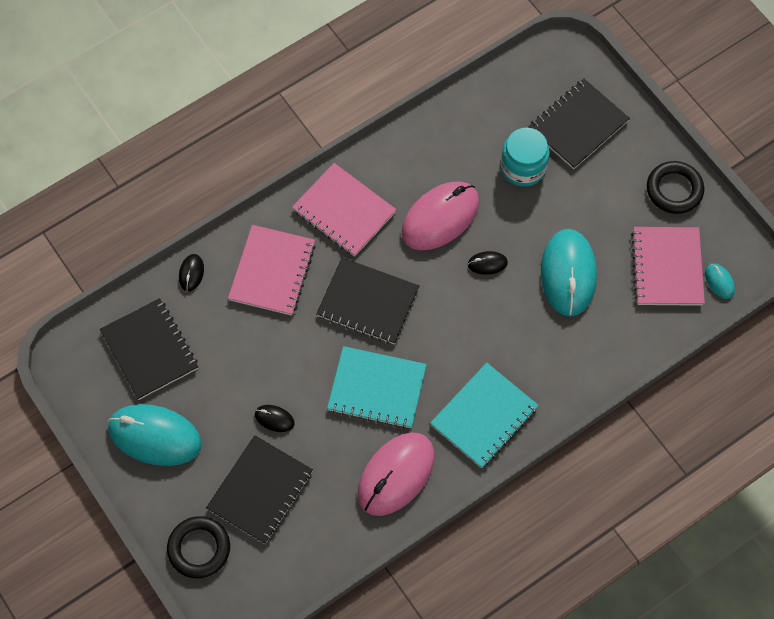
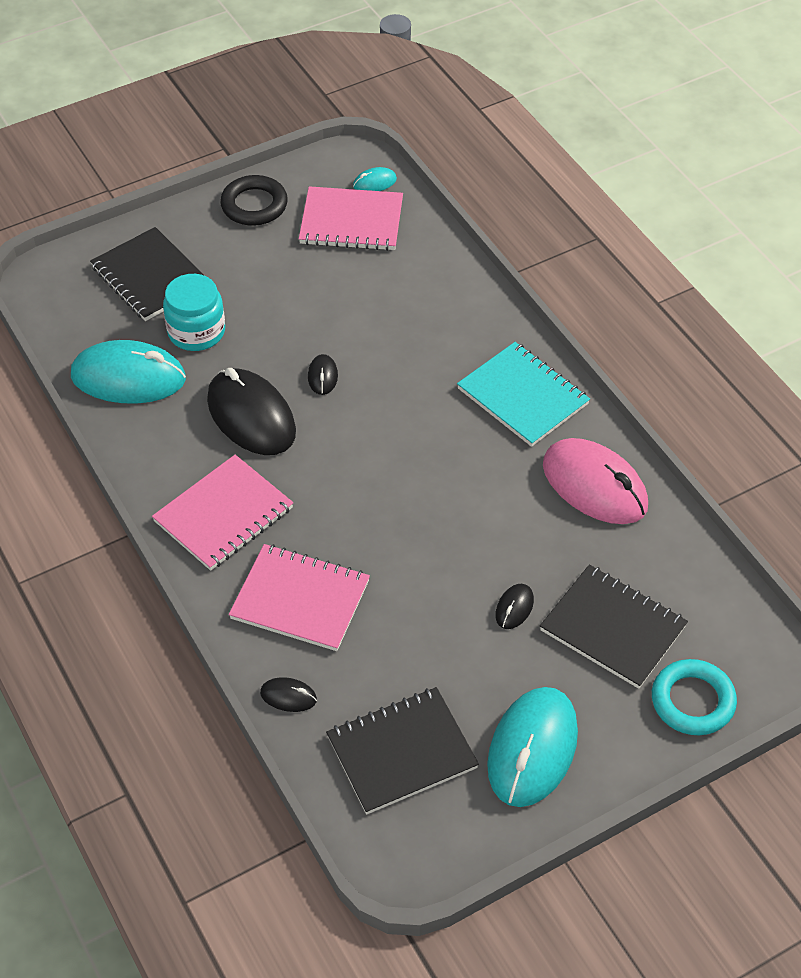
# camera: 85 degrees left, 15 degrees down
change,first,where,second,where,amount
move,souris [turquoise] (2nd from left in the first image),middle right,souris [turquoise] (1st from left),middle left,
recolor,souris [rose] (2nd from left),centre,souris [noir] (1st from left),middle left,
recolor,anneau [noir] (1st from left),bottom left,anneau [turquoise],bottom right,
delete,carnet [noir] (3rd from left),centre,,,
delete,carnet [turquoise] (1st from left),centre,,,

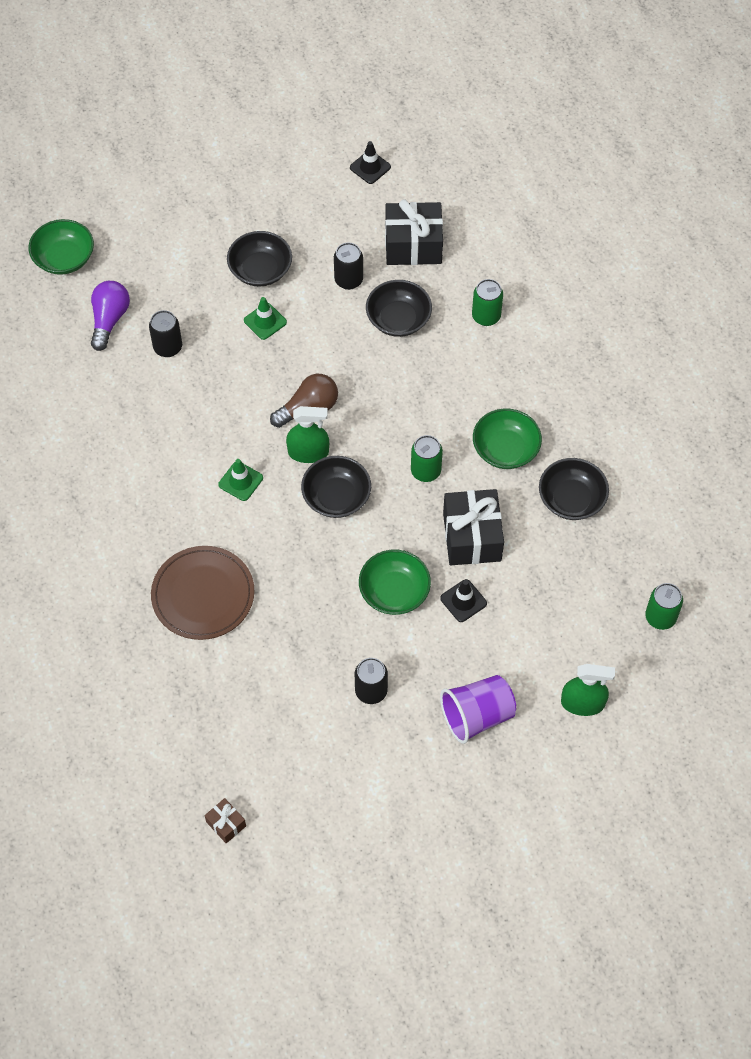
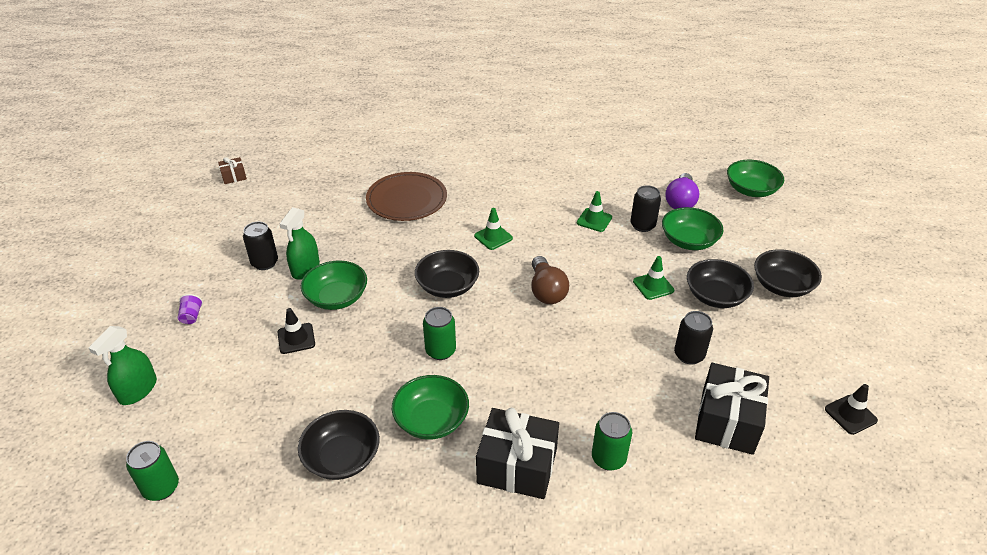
# camera: 110 degrees right, 20 degrees down
change,first,where,second,where,amount
resize,gobelet [violet],bottom centre,,middle left,x0.43
move,vaporisateur [vert] (1st from left in the first image),centre,vaporisateur [vert] (2nd from left),middle left,
move,cadeau [noir] (2nd from left in the first image),centre,cadeau [noir] (1st from left),bottom centre,
insert,,,cône de chantier [vert] (2nd from left),centre,
insert,,,bol [vert] (3rd from left),middle right,
rotate,ampoule [violet],top left,,middle right,75 degrees clockwise
move,bol [noir] (3rd from left in the first image),top centre,bol [noir] (4th from left),middle right,

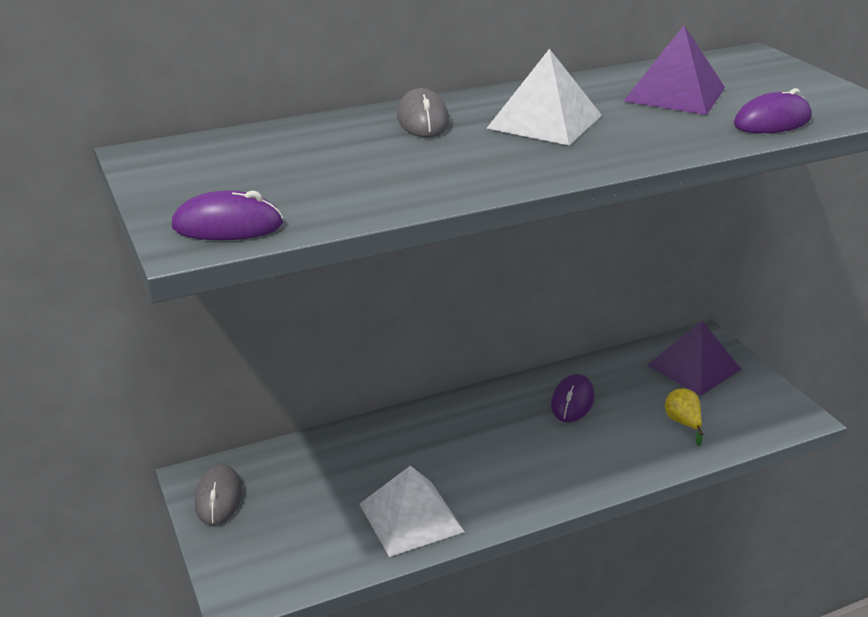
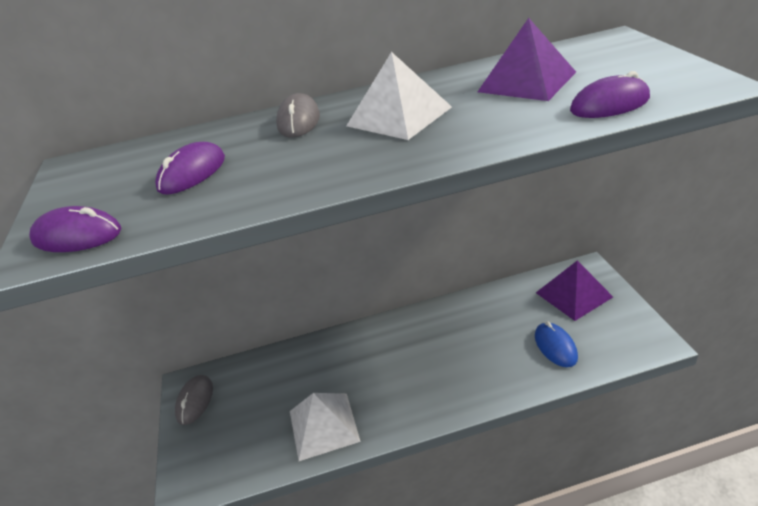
# camera: 15 degrees right, 5 degrees up
change,first,where,second,where,amount
move,souris [violet] (2nd from left),centre,,top left,
replace,poire [jaune],bottom right,souris [bleu],bottom right,

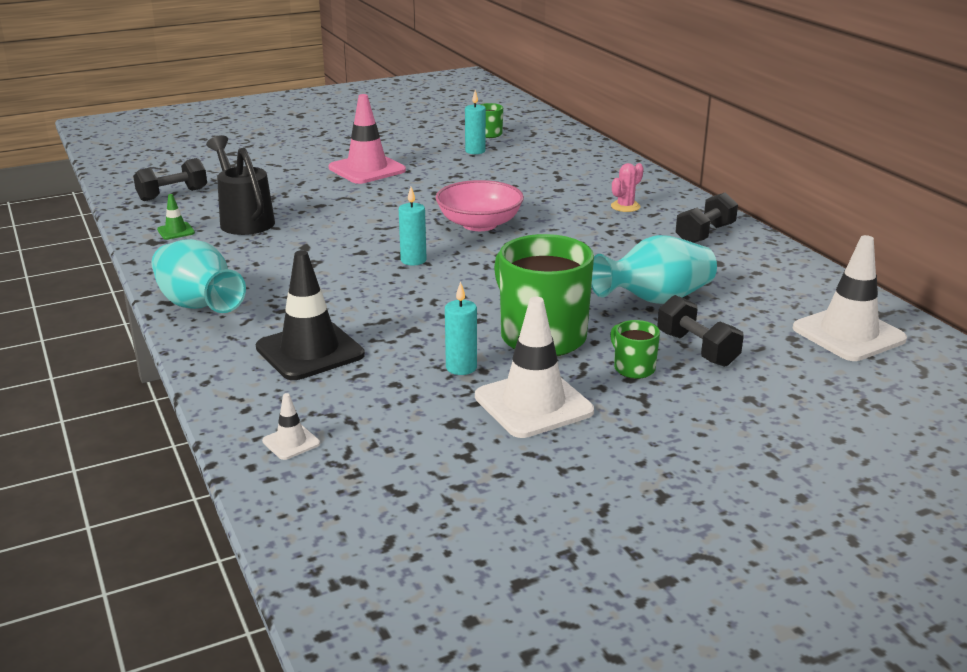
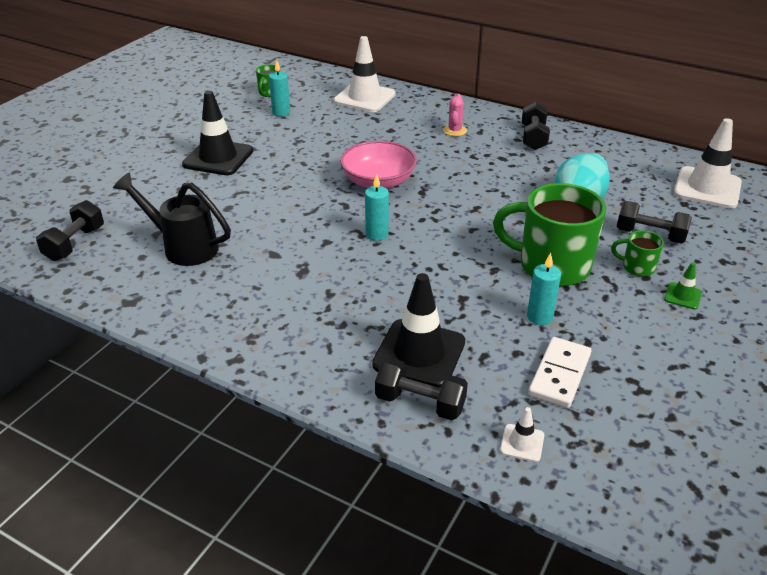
# camera: 35 degrees left, 10 degrees up
change,first,where,second,where,amount
recolor,cône de chantier [rose],top centre,cône de chantier [noir] (1st from left),top left,
move,cône de chantier [blanc] (2nd from left in the first image),centre,cône de chantier [blanc] (1st from left),top centre,
insert,,,haltère [noir] (2nd from left),bottom centre,
insert,,,domino [blanc],middle right,
move,cône de chantier [vert],top left,,middle right,
delete,vase [turquoise] (1st from left),middle left,,,

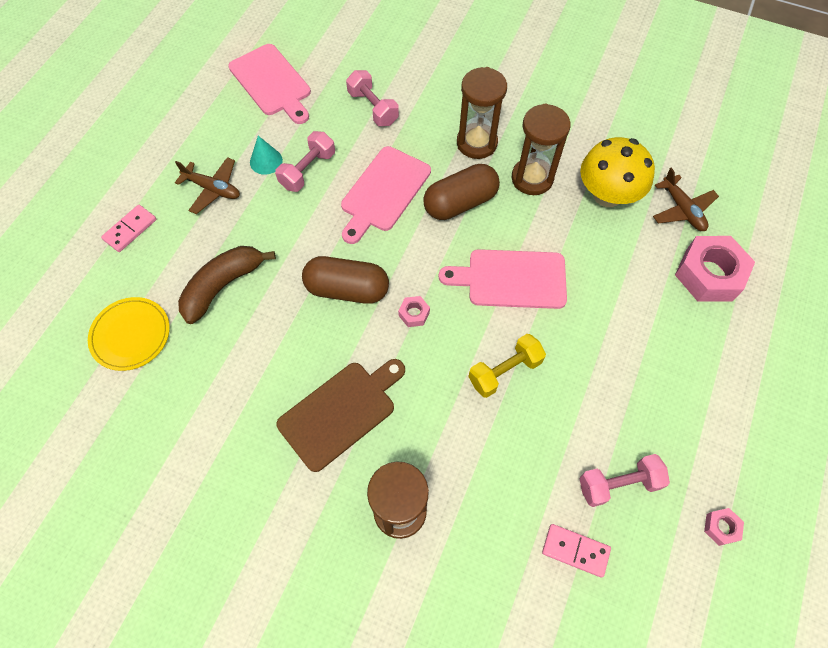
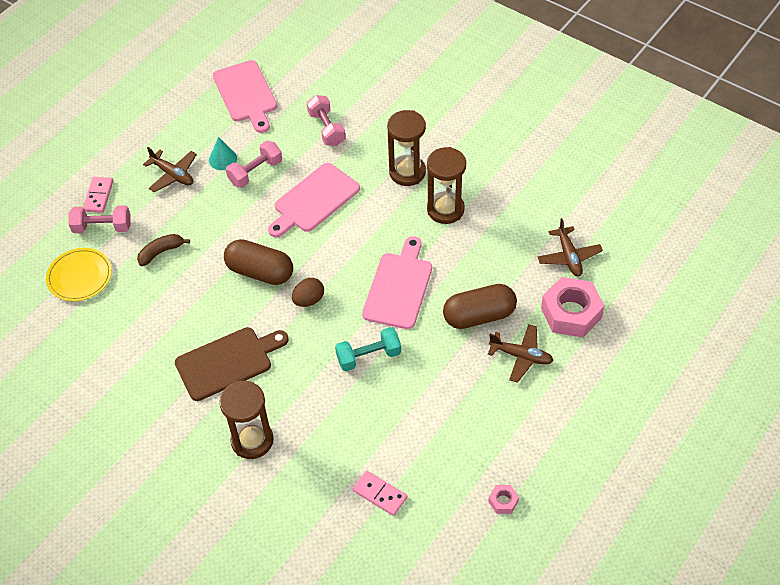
# camera: 15 degrees right, 10 degrees down
change,first,where,second,where,amount
move,haltère [rose] (3rd from left in the first image),bottom right,haltère [rose] (1st from left),middle left,
rotate,domino [rose] (1st from left),middle left,,middle left,45 degrees counterclockwise
resize,banane [marron],middle left,,middle left,x0.61
replace,écrou [rose] (1st from left),centre,œuf [marron],centre,
recolor,haltère [jaune],centre,haltère [turquoise],centre,
rotate,planche à découper [rose] (3rd from left),centre,,centre,90 degrees clockwise
move,gélule [marron] (2nd from left),top centre,,centre,
insert,,,avion [marron] (2nd from left),middle right,
delete,champignon [jaune],top right,,,

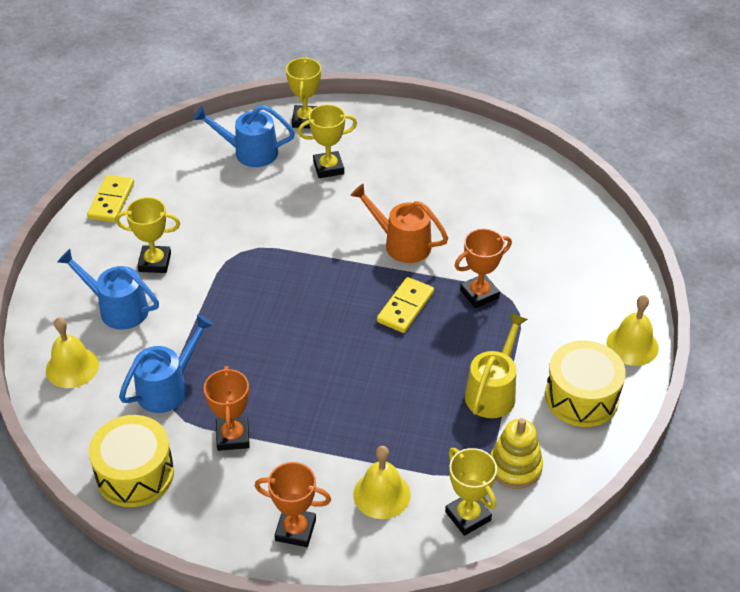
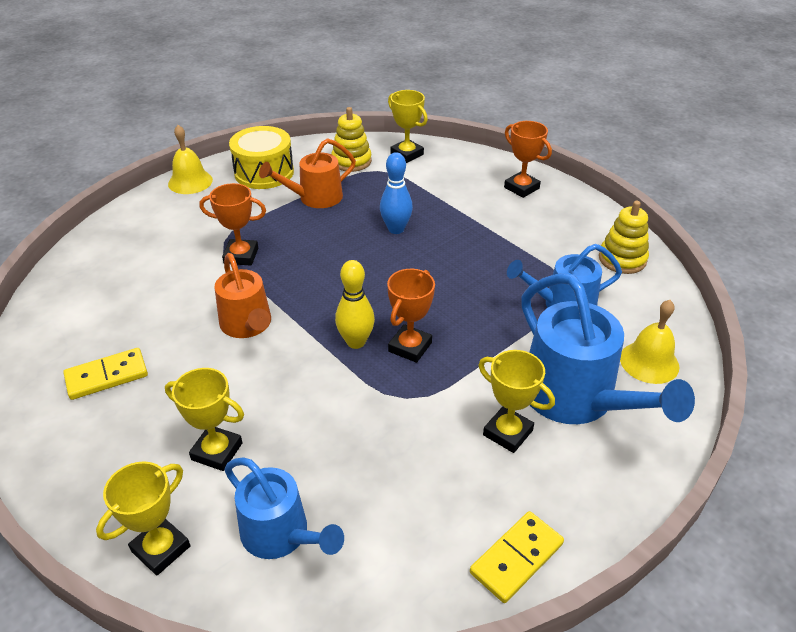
# camera: 145 degrees left, 5 degrees down
change,first,where,second,where,amount
move,domino [jaune] (2nd from left in the first image),centre,domino [jaune] (1st from left),middle left,
recolor,arrosoir [jaune],middle right,arrosoir [orange] (2nd from left),top centre,
insert,,,quille [jaune],centre,
insert,,,quille [bleu],top centre,
move,trophée [orange] (1st from left in the first image),bottom left,trophée [orange] (2nd from left),centre,
rotate,trophée [jaune] (4th from left in the first image),bottom centre,trophée [jaune] (3rd from left),top centre,45 degrees counterclockwise
resize,arrosoir [bleu] (1st from left in the first image),middle left,arrosoir [bleu] (3rd from left),middle right,x1.59
replace,tambour [jaune] (1st from left),bottom left,jouet à empiler [jaune] (2nd from left),middle right,
delete,cloche [jaune] (2nd from left),bottom centre,,,

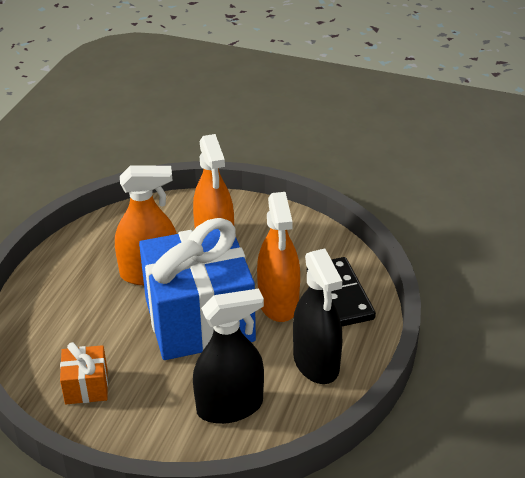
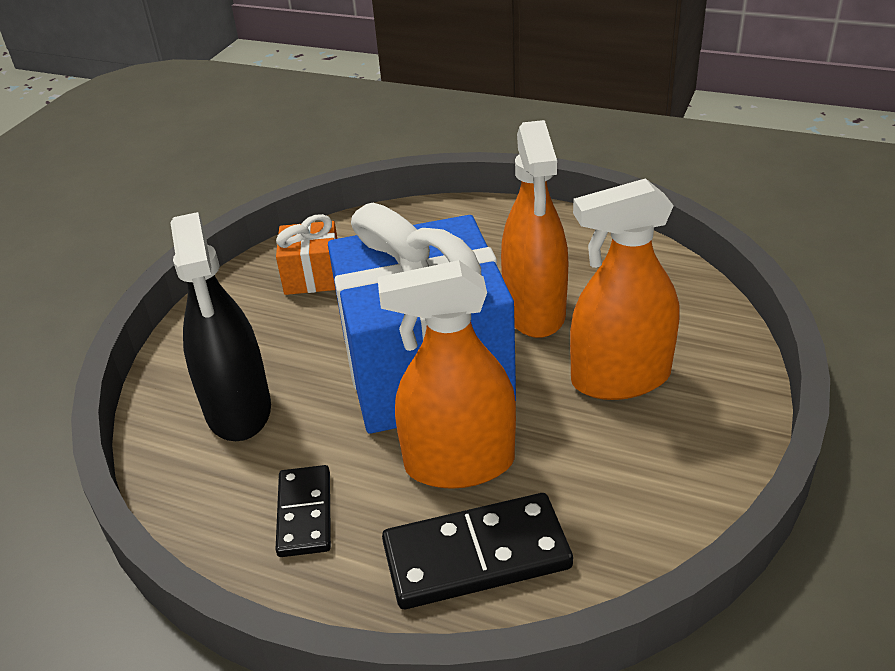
# camera: 95 degrees right, 0 degrees up
change,first,where,second,where,amount
replace,vaporisateur [noir] (2nd from left),centre,domino [noir] (1st from left),bottom centre,

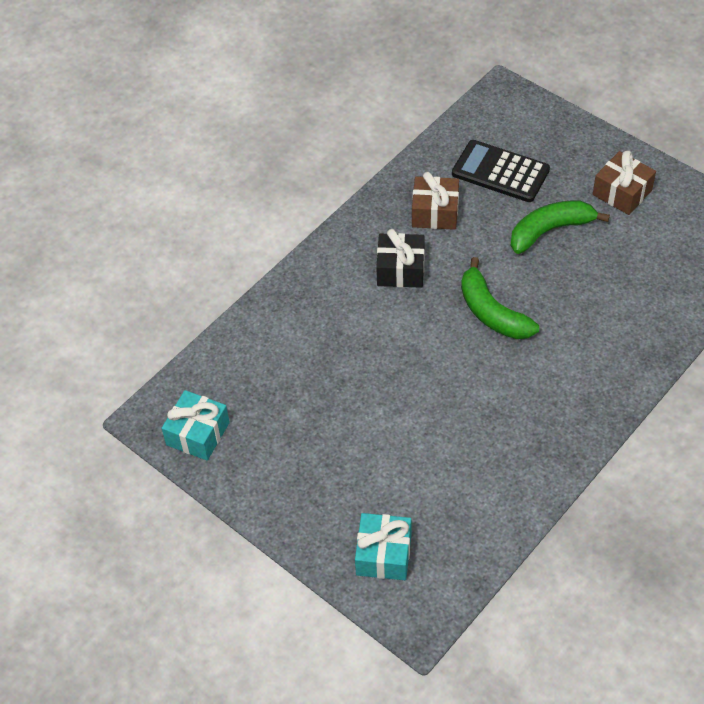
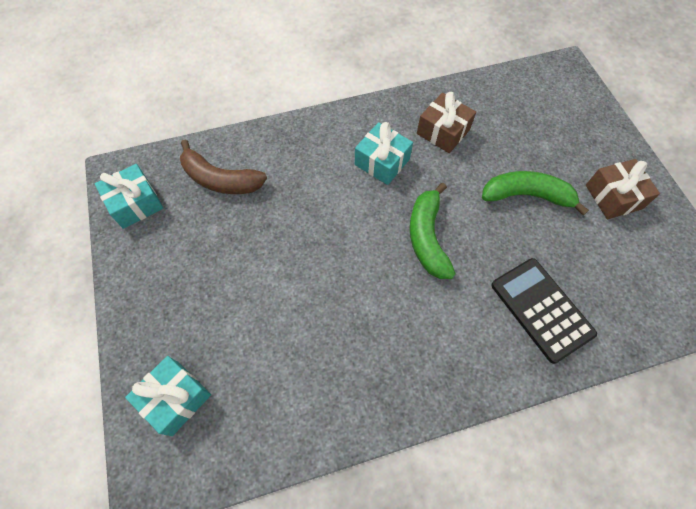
# camera: 30 degrees right, 10 degrees up
change,first,where,second,where,amount
insert,,,banane [marron],top left,
recolor,cadeau [noir],centre,cadeau [turquoise] (3rd from left),top centre,
move,calculatrice [noir],top right,,middle right,

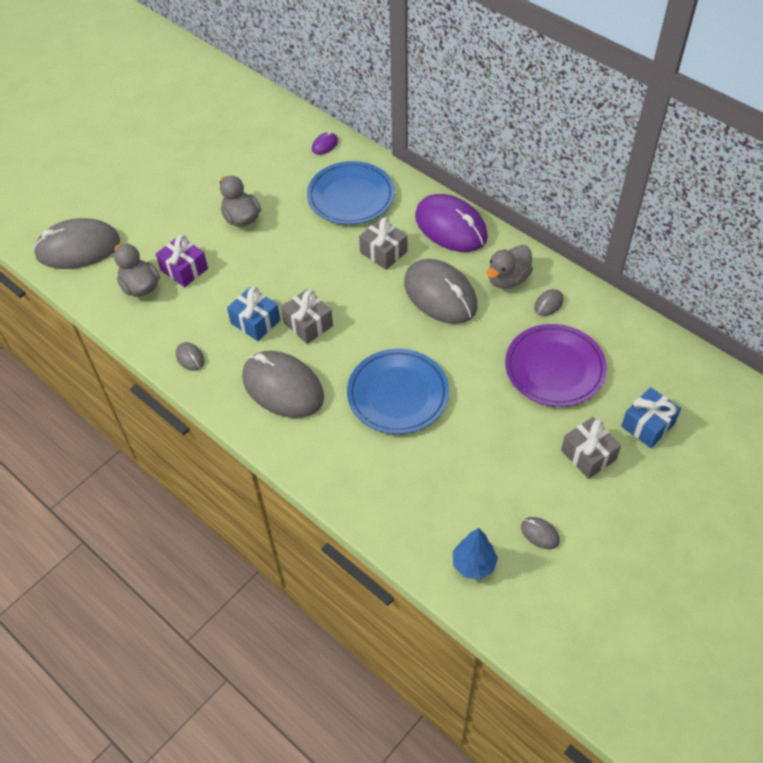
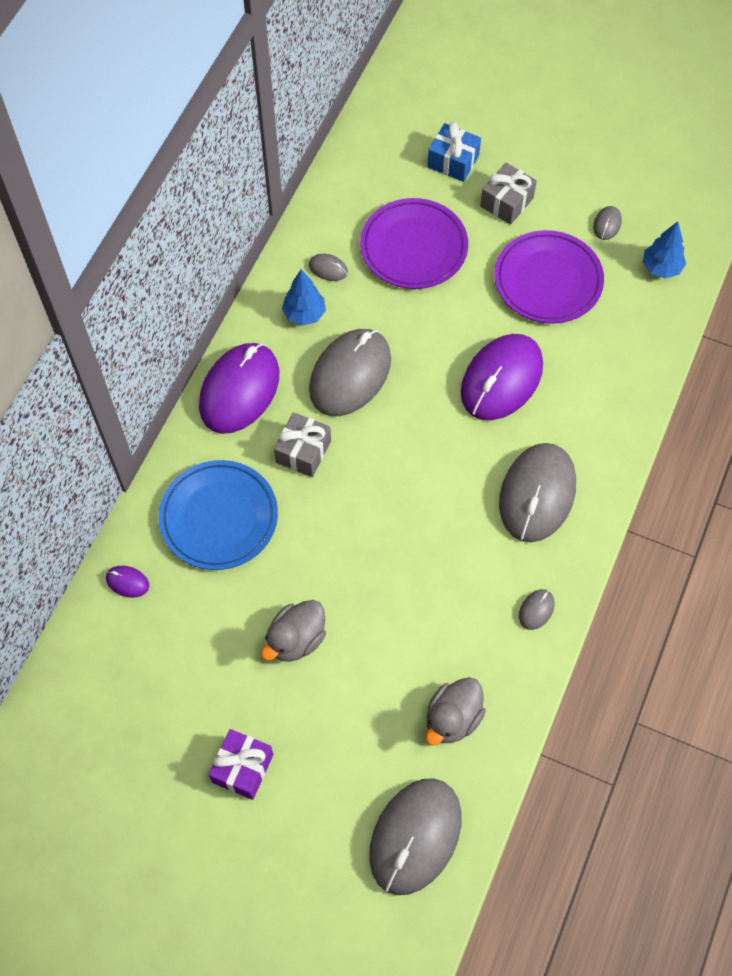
# camera: 110 degrees left, 10 degrees up
change,first,where,second,where,amount
move,cadeau [violet],middle left,,bottom left,
replace,canard [gris] (3rd from left),middle right,arbre [bleu] (1st from left),top centre,
rotate,souris [gris] (1st from left in the first image),top left,souris [gris] (3rd from left),bottom centre,60 degrees clockwise
replace,assiette [bleu] (2nd from left),centre,souris [violet] (3rd from left),middle right,
insert,,,assiette [violet] (2nd from left),top right,
delete,cadeau [bleu] (1st from left),middle left,,,
delete,cadeau [gris] (1st from left),centre,,,

